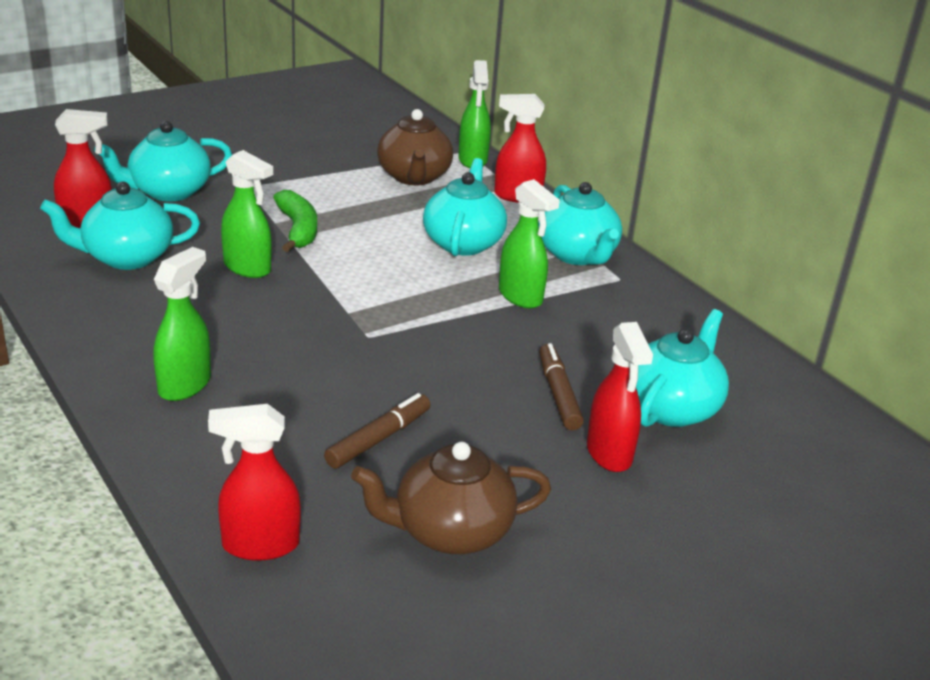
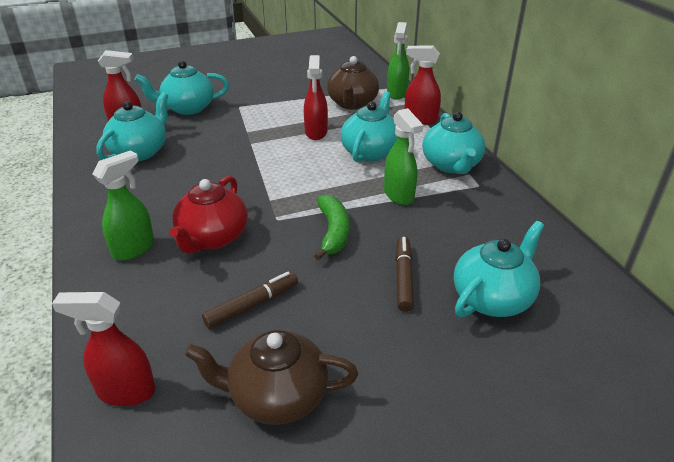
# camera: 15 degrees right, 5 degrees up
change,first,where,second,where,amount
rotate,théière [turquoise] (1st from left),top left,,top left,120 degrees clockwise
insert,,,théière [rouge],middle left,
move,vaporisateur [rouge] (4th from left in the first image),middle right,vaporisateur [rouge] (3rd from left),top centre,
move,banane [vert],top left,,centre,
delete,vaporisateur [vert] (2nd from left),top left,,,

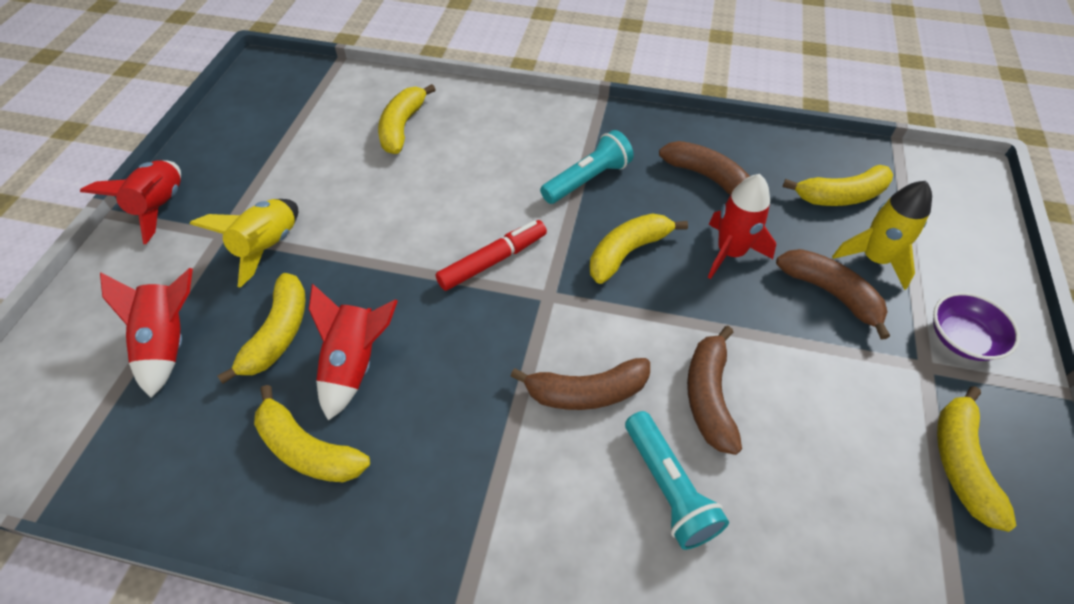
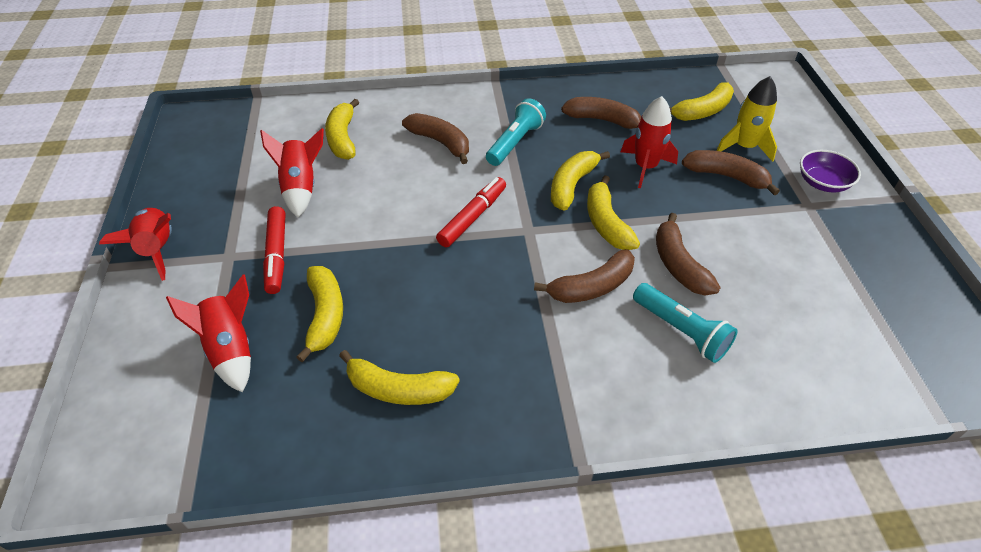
# camera: 20 degrees left, 5 degrees down
change,first,where,second,where,amount
move,fusée [rouge] (3rd from left),middle left,,top left,
replace,fusée [jaune] (1st from left),middle left,feutre [rouge] (1st from left),middle left,
insert,,,banane [marron] (1st from left),top centre,
move,banane [jaune] (6th from left in the first image),bottom right,banane [jaune] (5th from left),centre,

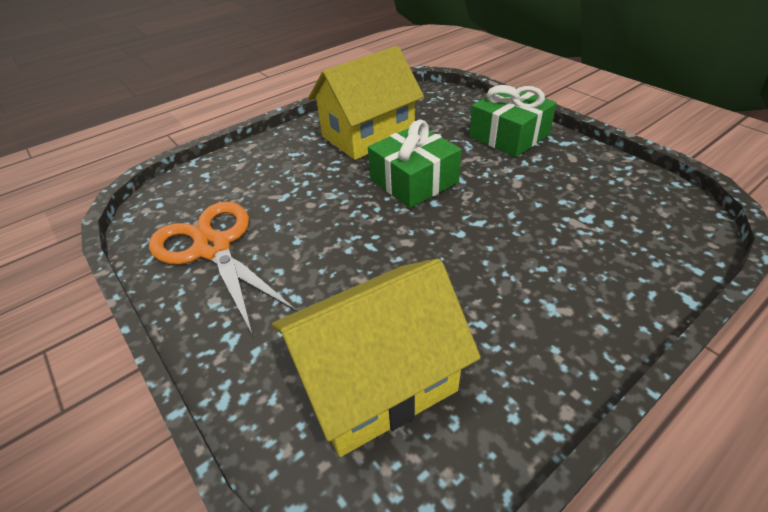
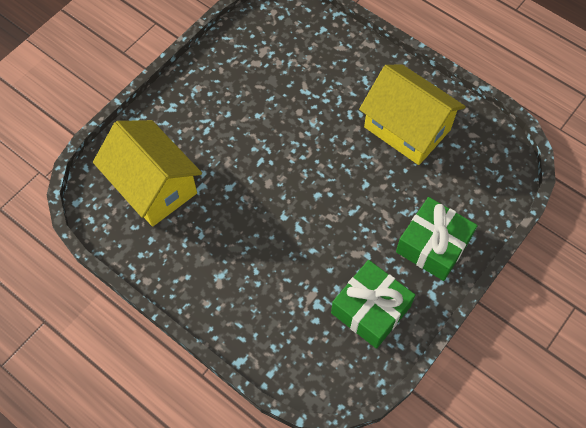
# camera: 75 degrees right, 20 degrees up
change,first,where,second,where,amount
move,cadeau [vert] (1st from left),top centre,,bottom centre,
delete,ciseaux [orange],middle left,,,

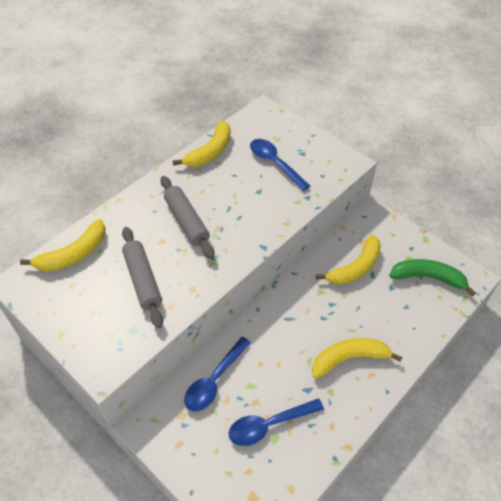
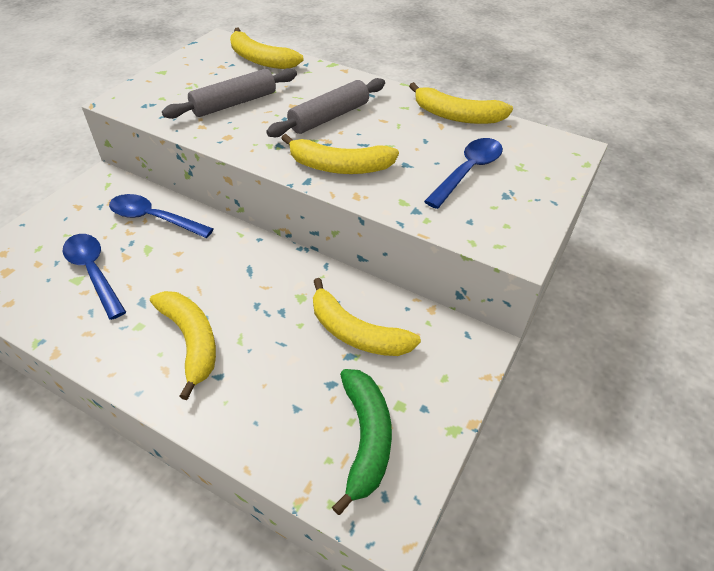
# camera: 75 degrees right, 5 degrees down
change,first,where,second,where,amount
insert,,,banane [jaune] (3rd from left),top centre,

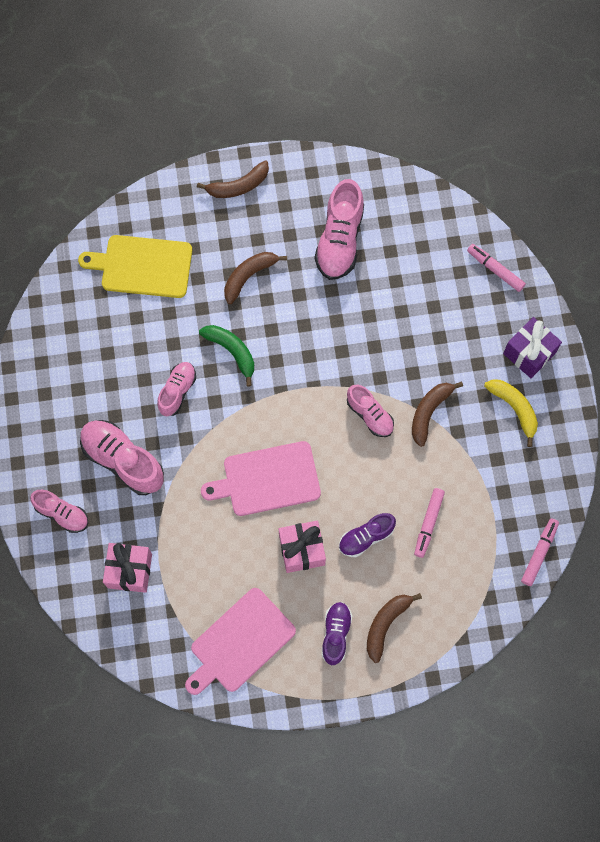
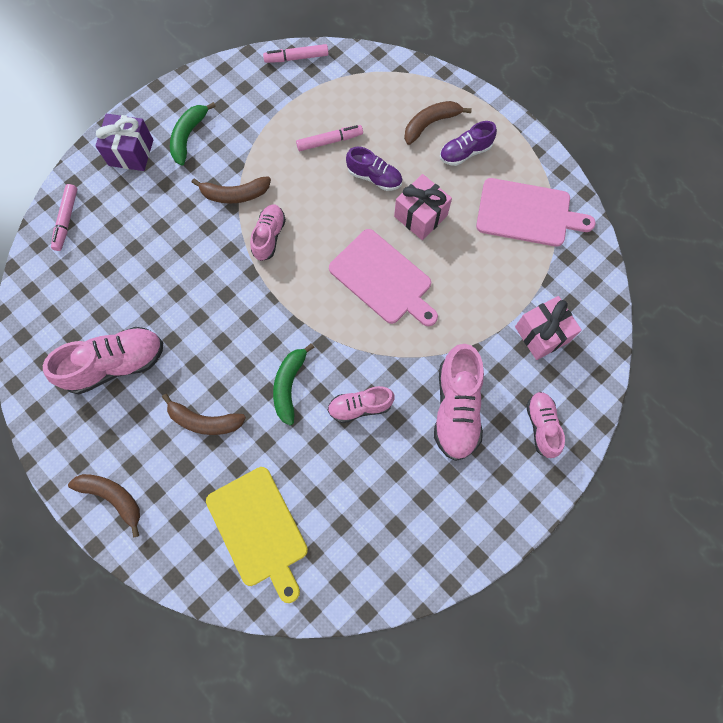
# camera: 125 degrees left, 0 degrees up
change,first,where,second,where,amount
recolor,banane [jaune],middle right,banane [vert] (1st from left),top left,
rotate,banane [marron] (3rd from left in the first image),bottom centre,banane [marron] (4th from left),top centre,150 degrees clockwise

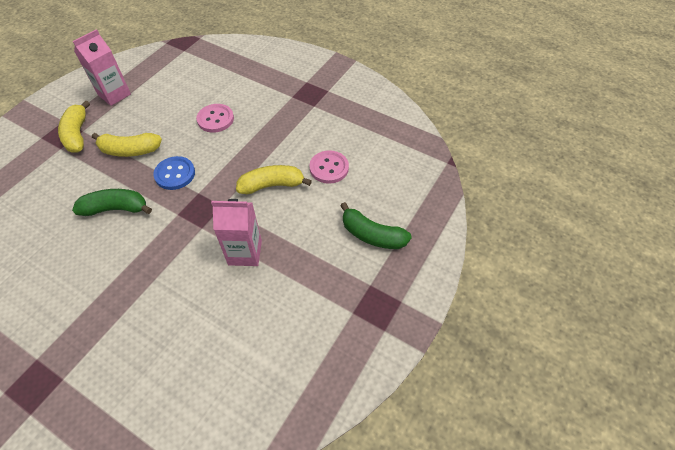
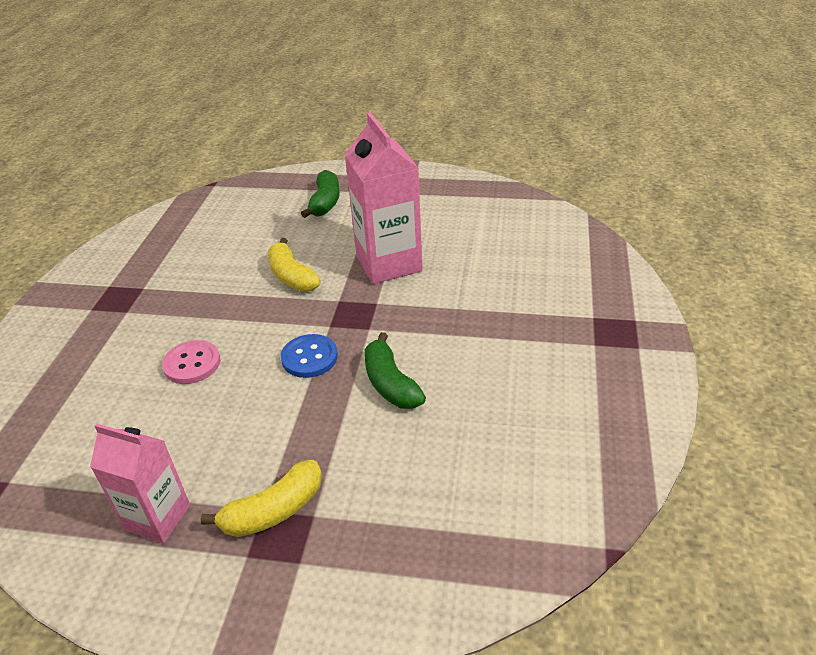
# camera: 110 degrees left, 15 degrees down
change,first,where,second,where,amount
resize,brique de lait [rose] (2nd from left),centre,,top centre,x1.60
delete,banane [jaune] (2nd from left),top left,,,
delete,bouton [rose] (2nd from left),centre,,,

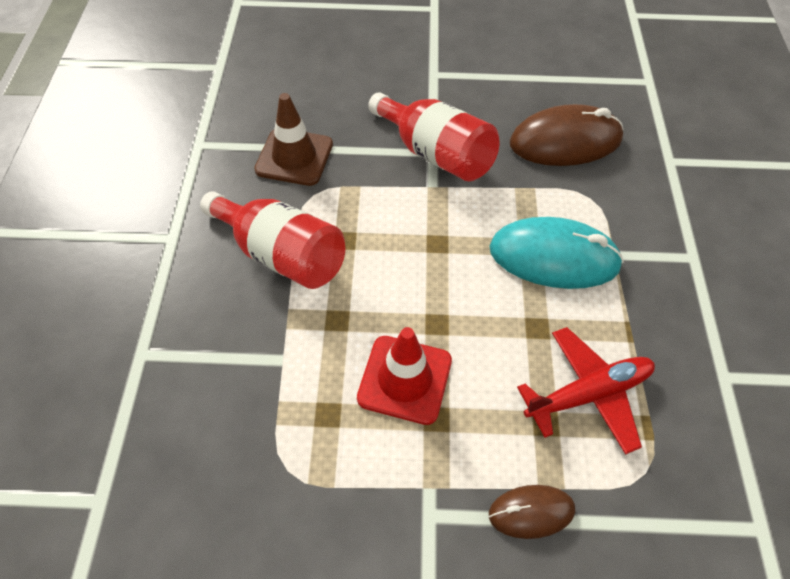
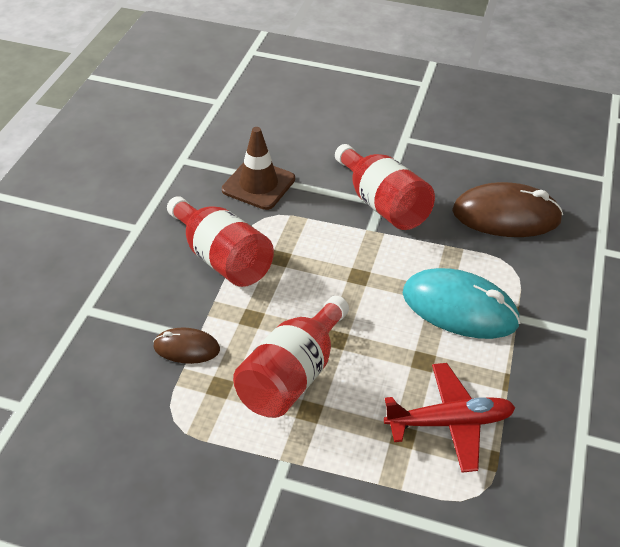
# camera: 15 degrees right, 10 degrees down
change,first,where,second,where,amount
move,souris [marron] (1st from left),bottom right,,middle left,
replace,cône de chantier [rouge],centre,bouteille [rouge] (2nd from left),centre,

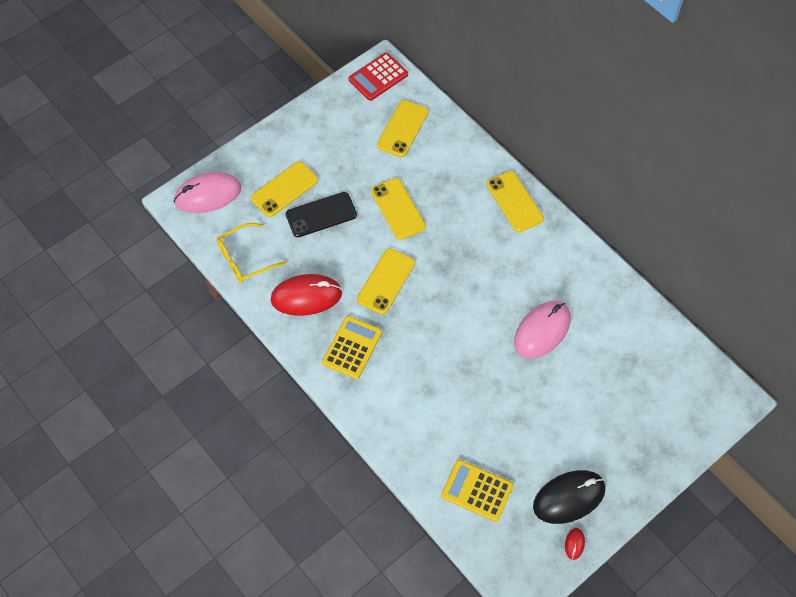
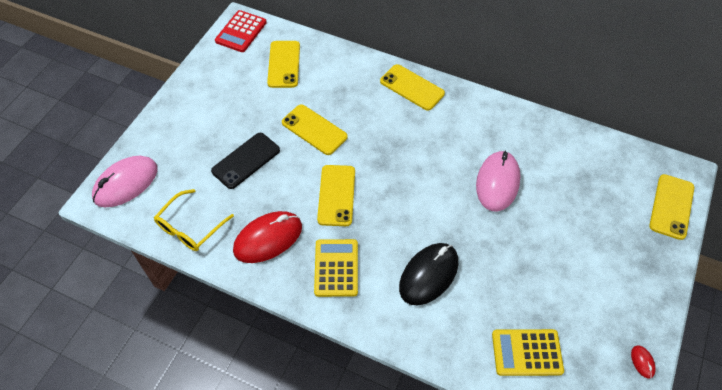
# camera: 25 degrees left, 5 degrees down
change,first,where,second,where,amount
move,souris [noir],bottom right,,bottom centre,
move,téléphone [jaune] (1st from left in the first image),top centre,téléphone [jaune] (5th from left),middle right,

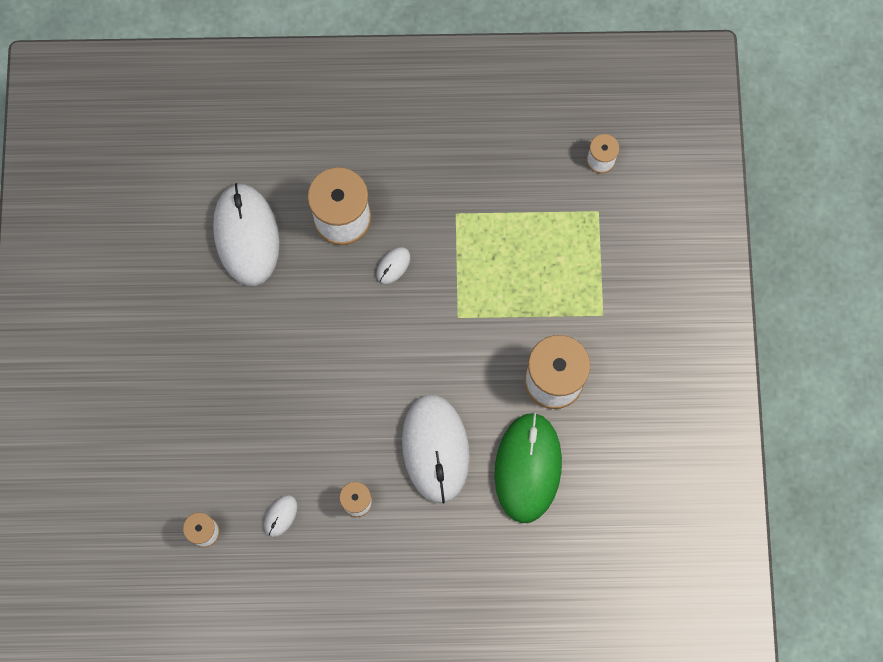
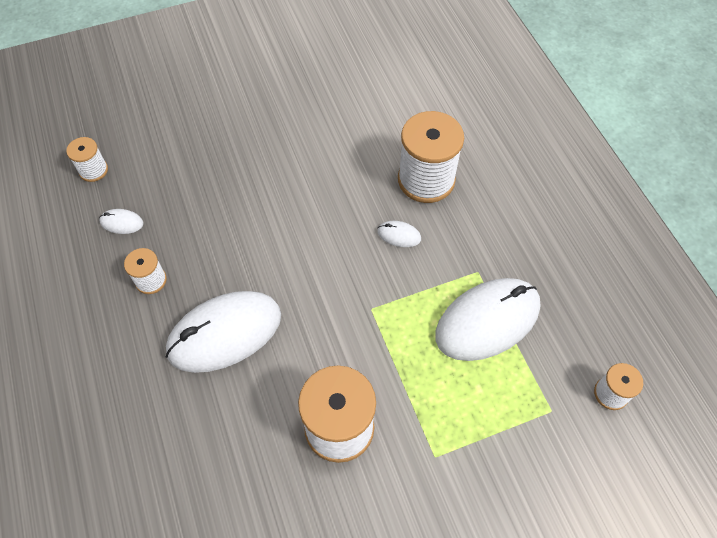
# camera: 70 degrees right, 15 degrees down
change,first,where,second,where,amount
move,souris [blanc] (1st from left in the first image),middle left,souris [blanc] (4th from left),middle right,
delete,souris [vert],bottom centre,,,

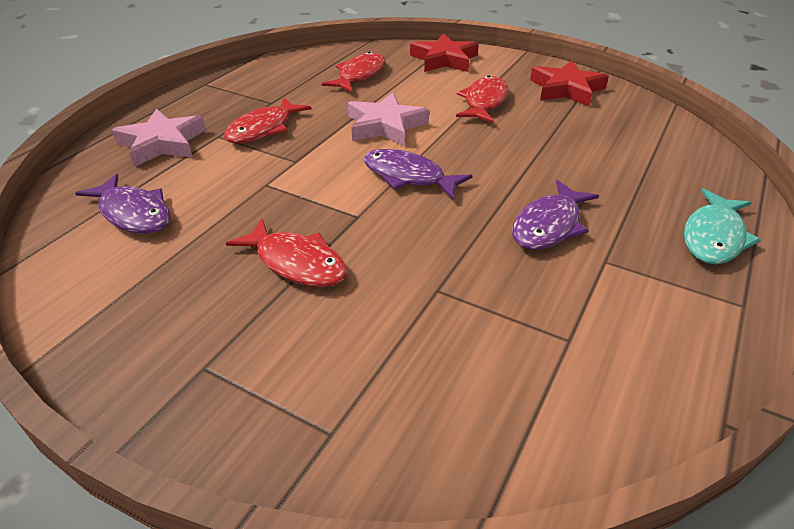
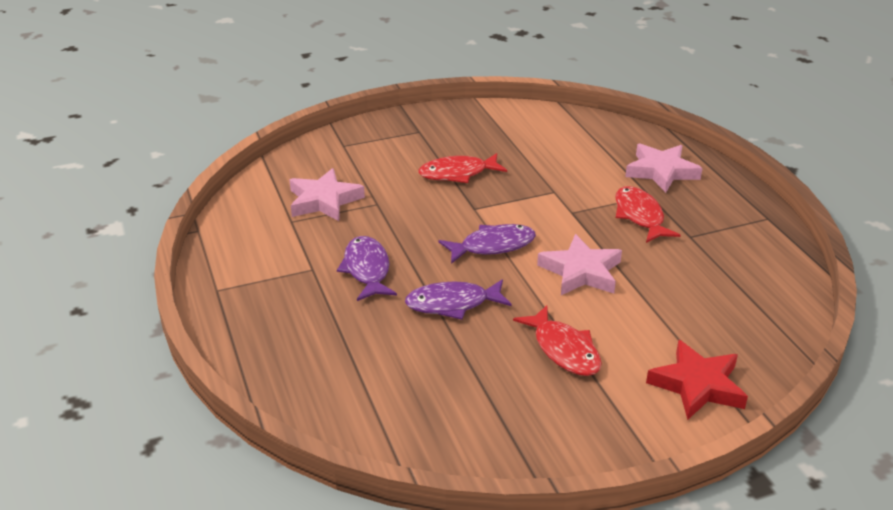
# camera: 130 degrees right, 5 degrees down
change,first,where,second,where,amount
insert,,,étoile [rose] (1st from left),centre,
move,poisson [violet] (1st from left in the first image),middle left,poisson [violet] (2nd from left),centre,
delete,poisson [rouge] (3rd from left),top centre,,,
delete,étoile [rouge] (2nd from left),top right,,,
delete,poisson [turquoise],middle right,,,

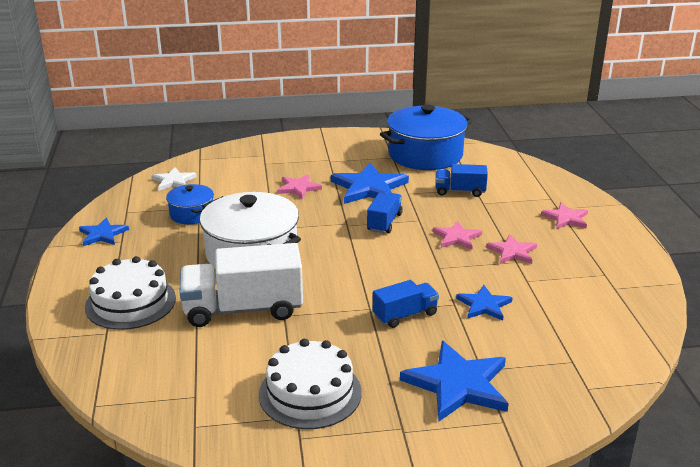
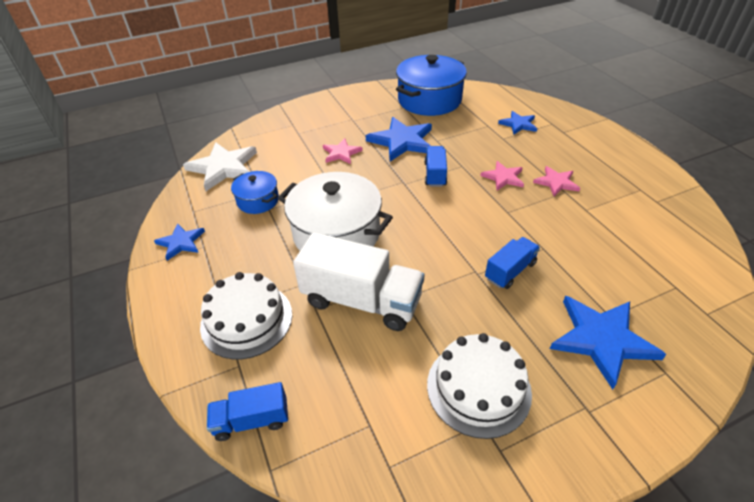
# camera: 15 degrees left, 15 degrees up
change,first,where,second,where,amount
resize,étoile [blanc],middle left,,top left,x1.75
move,camion [bleu] (3rd from left in the first image),centre,camion [bleu] (1st from left),bottom left,
rotate,camion [blanc],centre,,centre,135 degrees counterclockwise
move,étoile [bleu] (4th from left in the first image),middle right,étoile [bleu] (3rd from left),top right,
delete,étoile [rose] (4th from left),middle right,,,

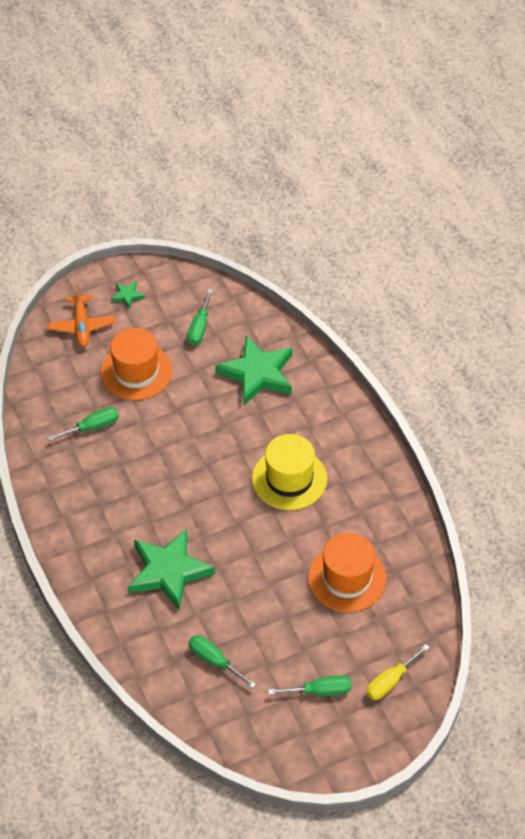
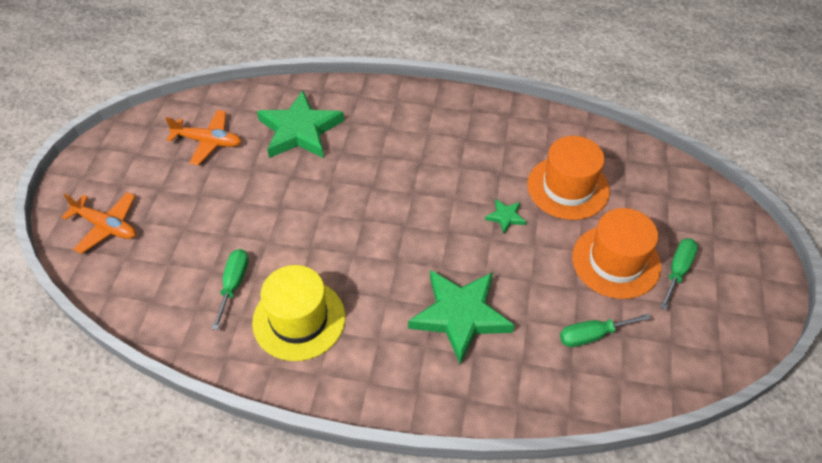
# camera: 55 degrees left, 0 degrees up
change,first,where,second,where,amount
replace,tournevis [vert] (2nd from left),centre,avion [orange] (2nd from left),top left,
move,chapeau [jaune],centre,,bottom centre,
move,étoile [vert] (1st from left in the first image),middle left,étoile [vert] (3rd from left),centre,
move,chapeau [orange] (1st from left in the first image),middle left,chapeau [orange] (2nd from left),middle right,
delete,tournevis [jaune],bottom right,,,

